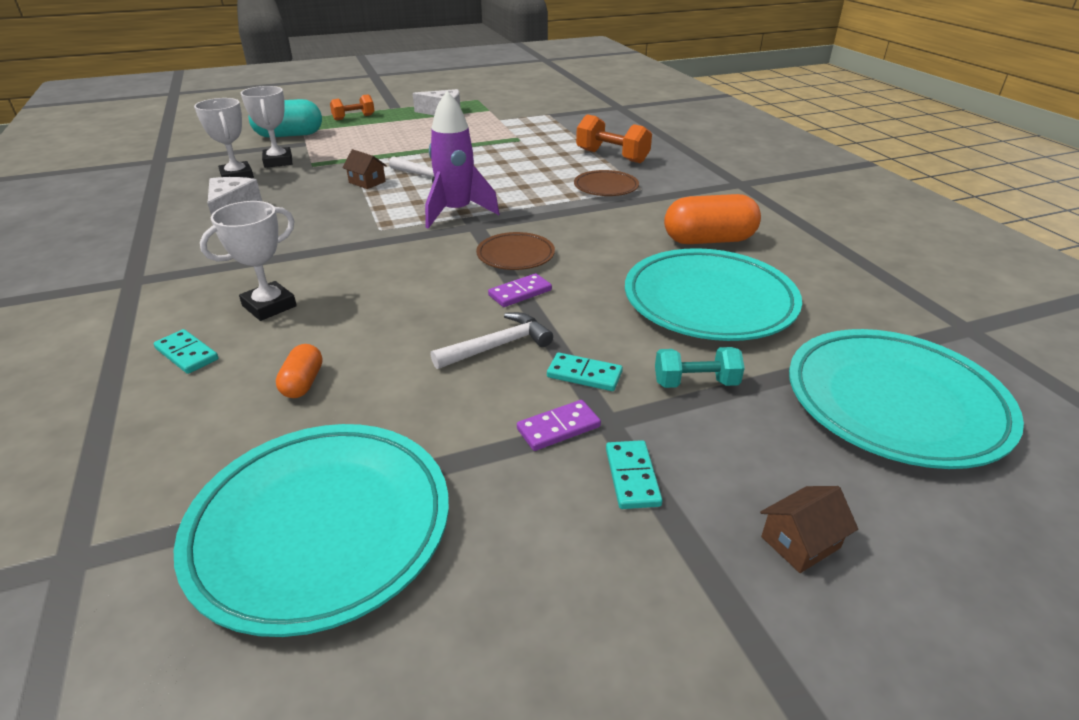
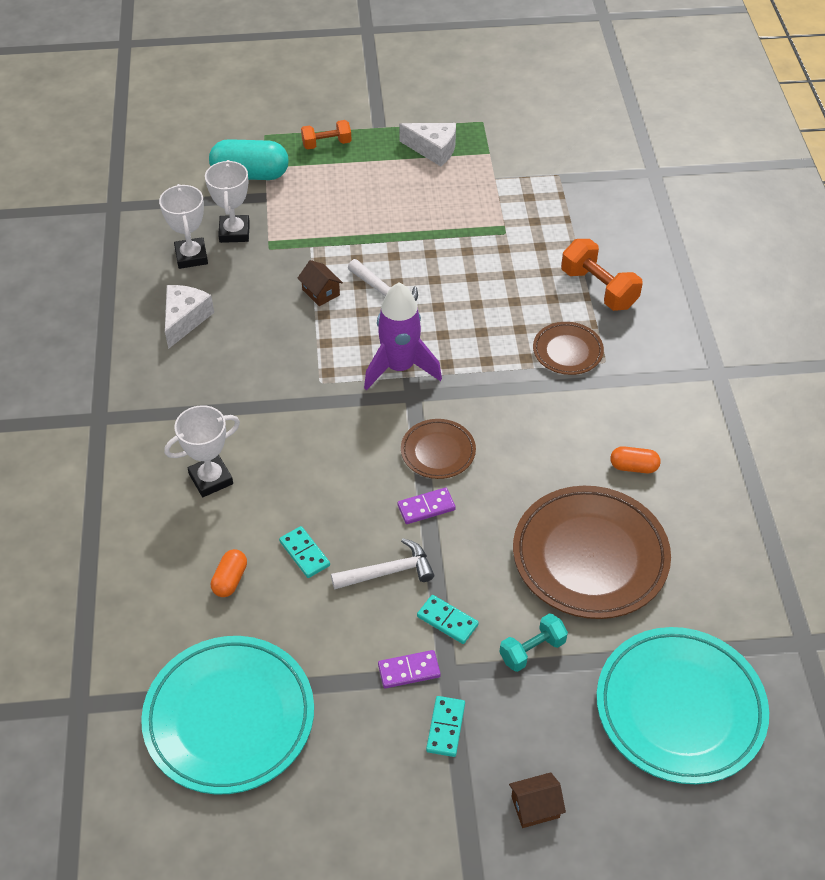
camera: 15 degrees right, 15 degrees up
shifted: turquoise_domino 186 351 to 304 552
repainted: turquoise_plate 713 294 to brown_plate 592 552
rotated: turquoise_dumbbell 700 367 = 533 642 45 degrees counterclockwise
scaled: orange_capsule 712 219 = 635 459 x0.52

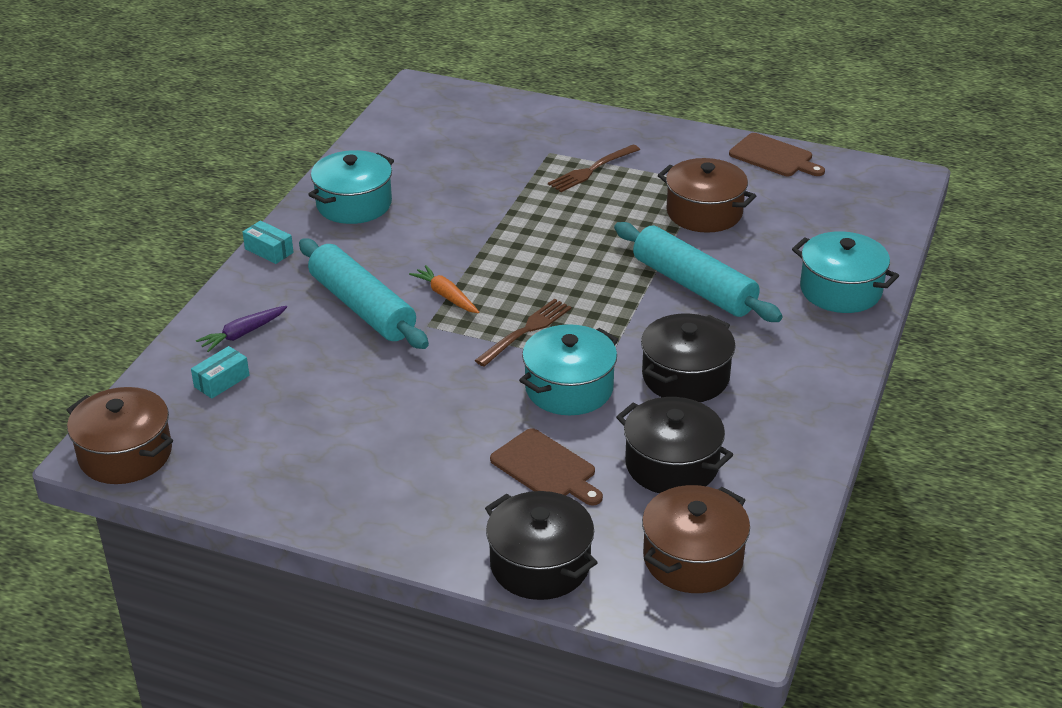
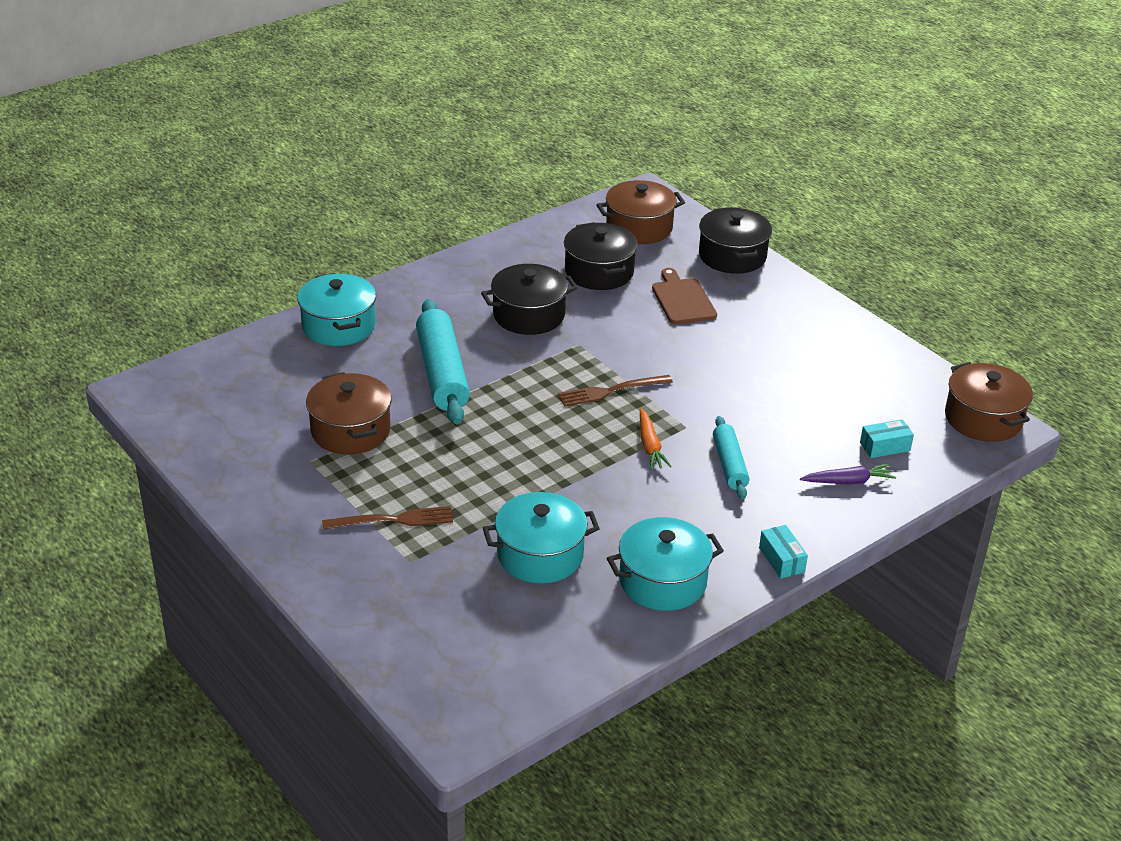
camera: 150 degrees left, 0 degrees up
gone: brown_cutting_board 777 154
shifted: turquoise_pot 569 369 to 541 538
scaled: turquoise_rolling_pin 364 294 = 731 457 x0.58

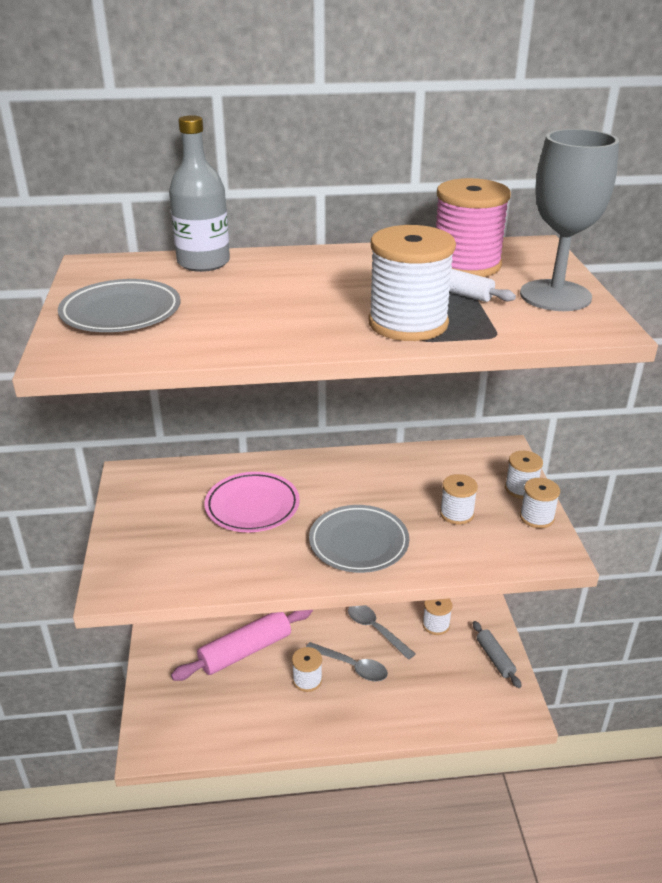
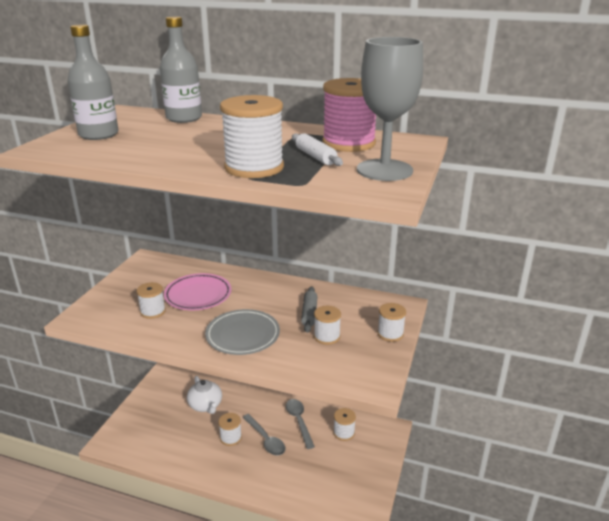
camera: 25 degrees right, 5 degrees down
shifted: grey_rolling_pin 497 654 to 309 309; white_spool 540 503 to 151 300
swapped: grey_plate 119 305 to grey_bottle 93 82; pink_rolling_pin 242 645 to white_teapot 204 395

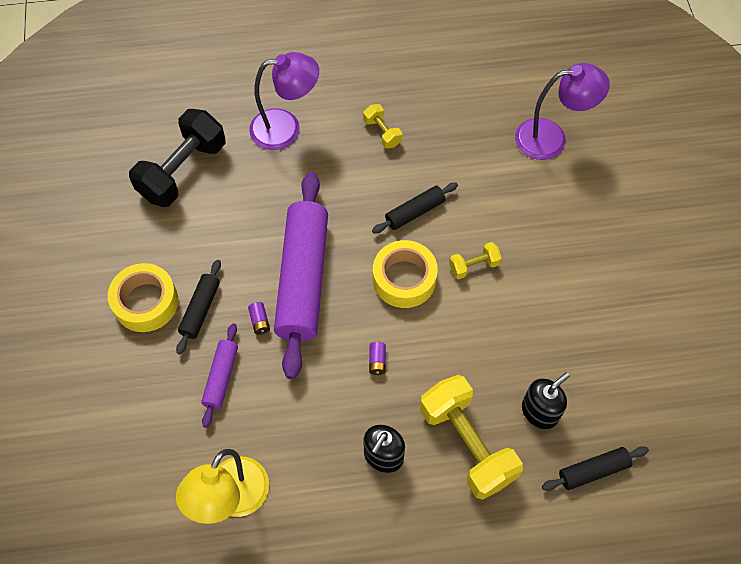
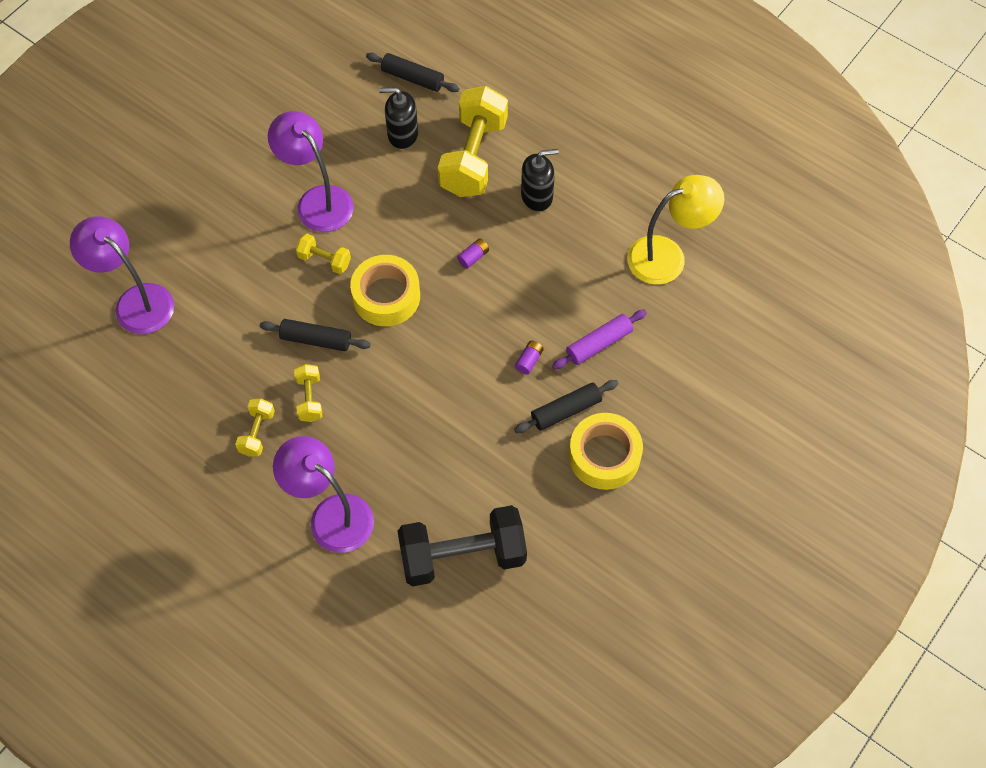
camera: 135 degrees left, 0 degrees up
gone: purple_rolling_pin 301 275
new: purple_lamp 311 171; yellow_dumbbell 308 393

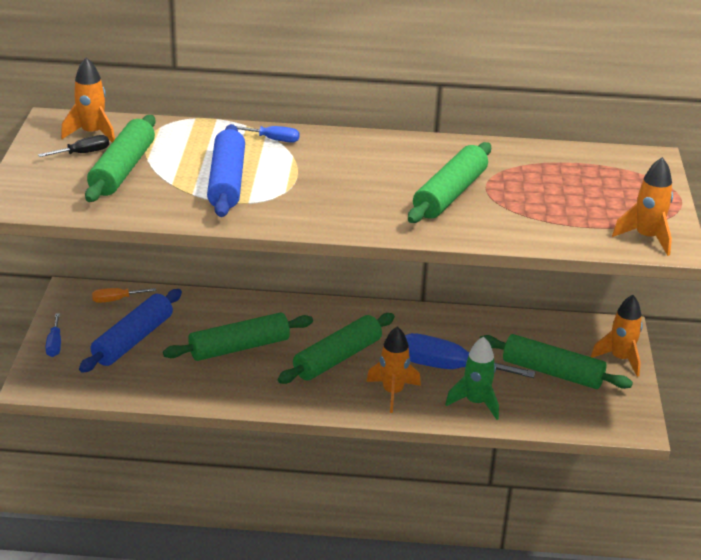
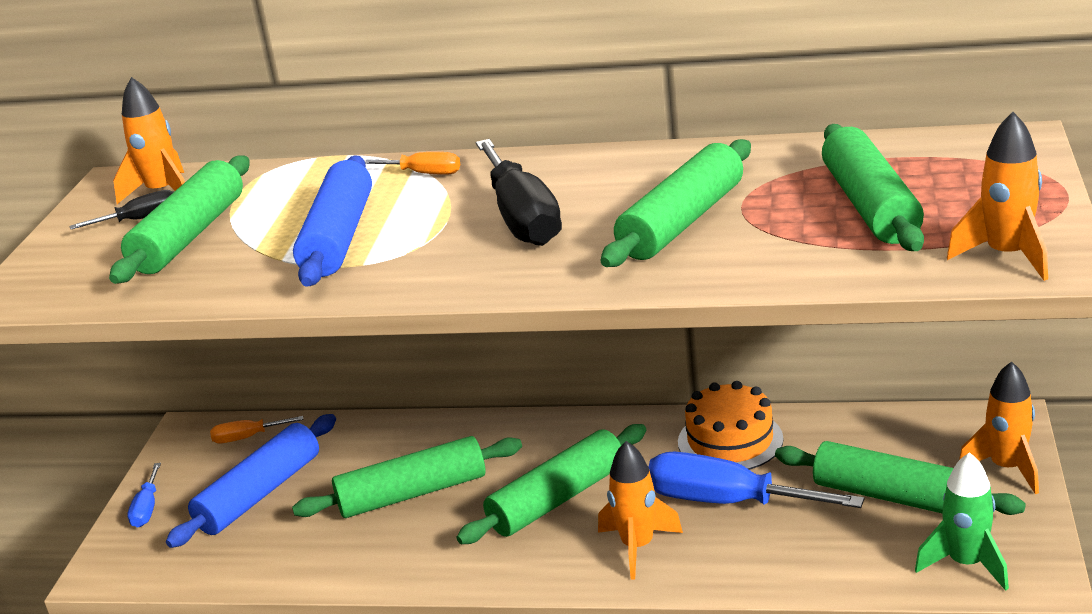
camera: 10 degrees right, 5 degrees down
new: black_screwdriver 519 192; orange_cake 730 425; green_rolling_pin 873 187
shifted: green_rocket 472 378 to 962 521
repainted: blue_screwdriver 268 134 to orange_screwdriver 411 163

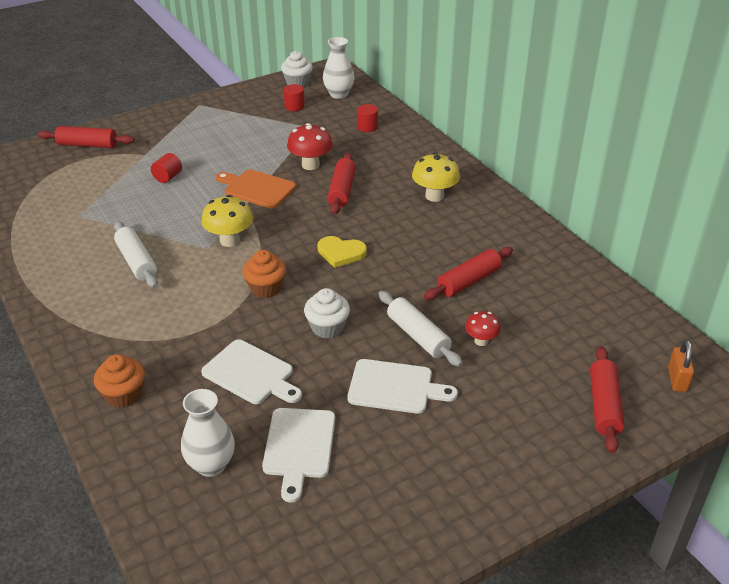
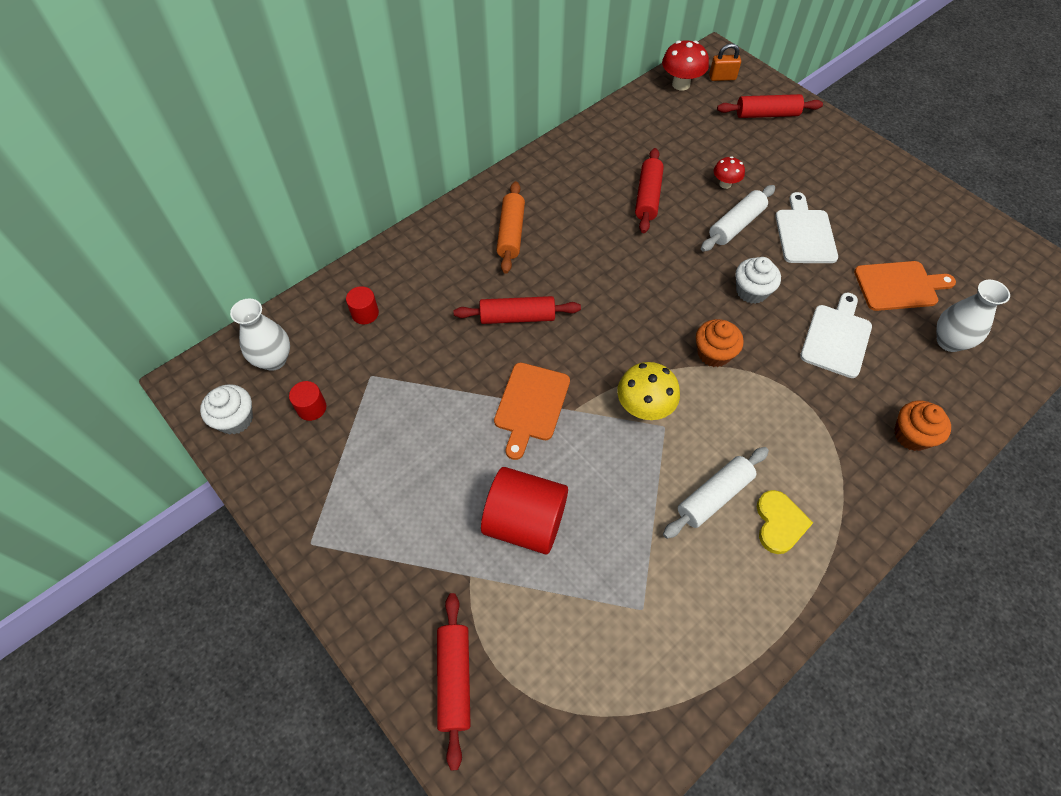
camera: 100 degrees left, 20 degrees up
shifted: red_mushroom 310 146 to 685 65; yellow_heart 342 252 to 785 522
swapped: yellow_mushroom 436 177 to orange_rolling_pin 510 227
repainted: white_cutting_board 298 455 to orange_cutting_board 905 286
rotated: red_rolling_pin 468 273 = 649 190 60 degrees clockwise
scaled: red_cylinder 166 168 = 524 510 x2.12

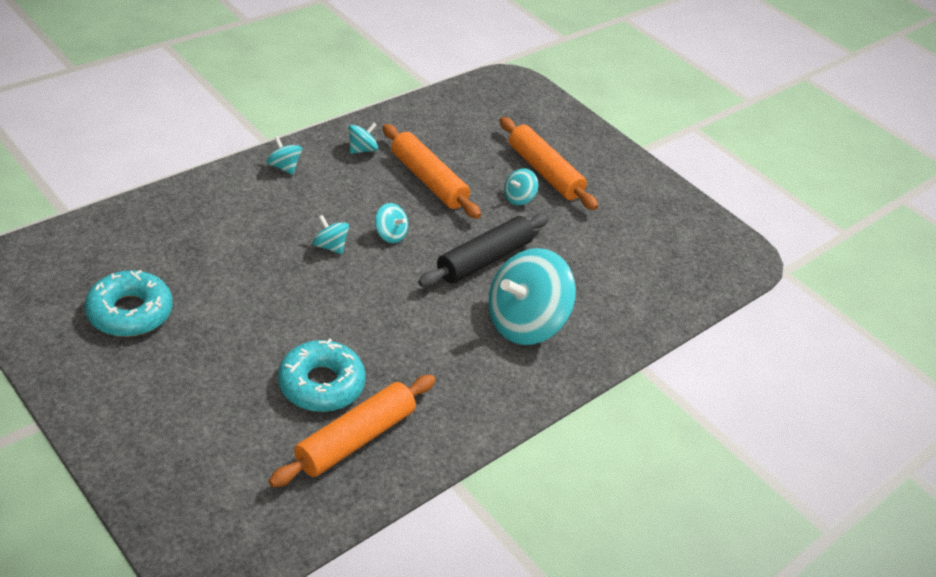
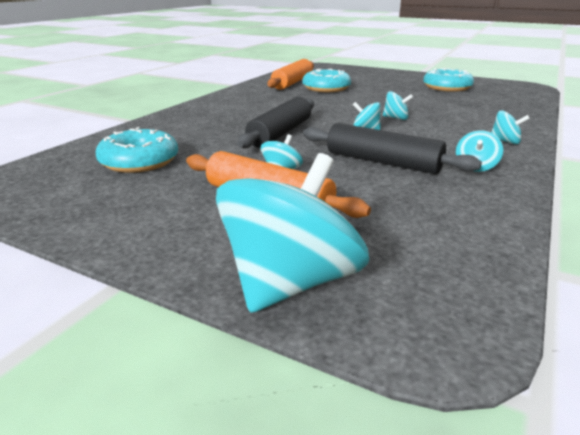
camera: 165 degrees right, 15 degrees down
new: turquoise_donut 137 150
shifted: turquoise_spinning_top 532 296 to 292 233
repainted: orange_rolling_pin 432 171 to black_rolling_pin 392 148

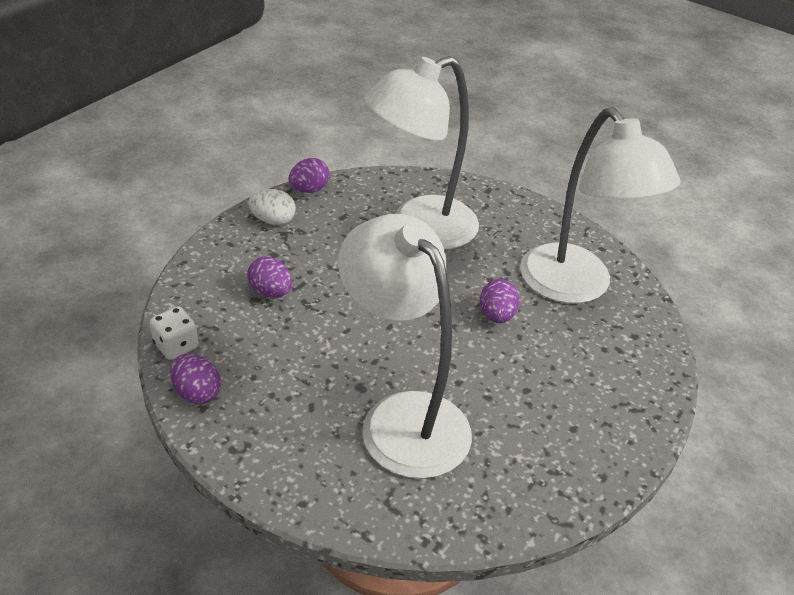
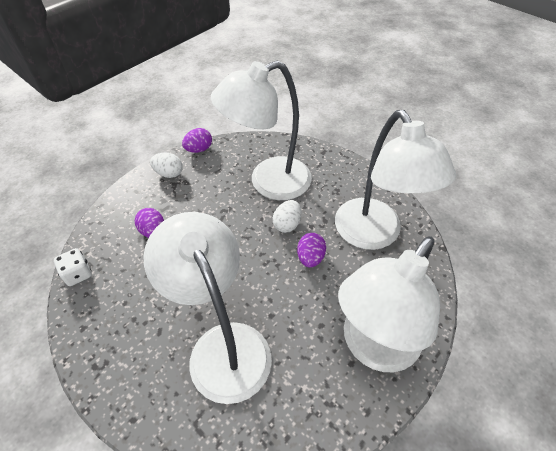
camera: 10 degrees right, 10 degrees up
gone: purple_egg 195 379
new: white_egg 287 216; white_lamp 389 304

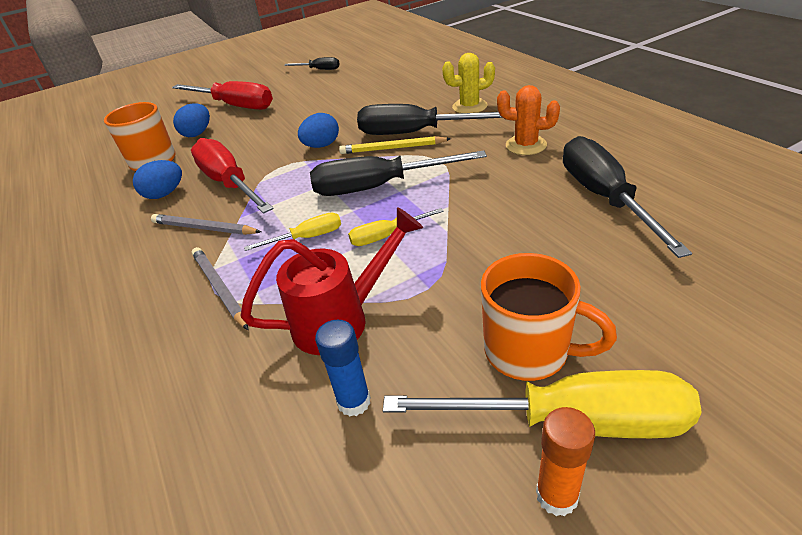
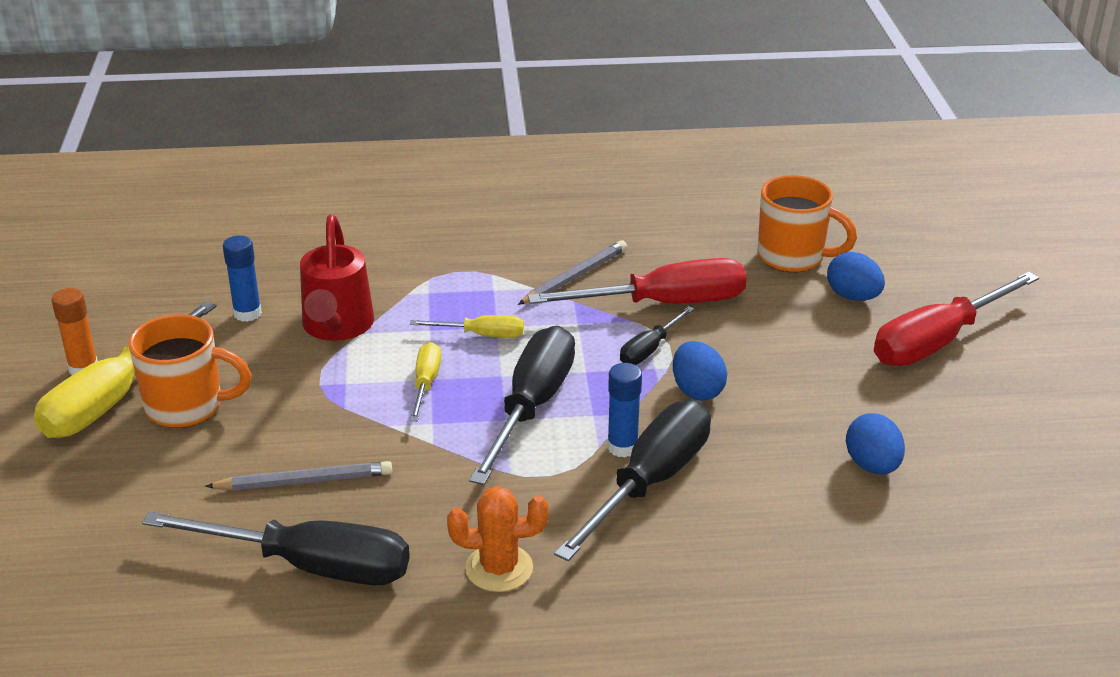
camera: 110 degrees right, 5 degrees down
gone: yellow_cactus 468 83
shifted: blue_egg 157 179 to 875 444; grey_pencil 220 288 to 298 475; black_screwdriver 312 63 to 657 335
swapped: yellow_pencil 395 145 to blue_glue_stick 624 410
rotated: yellow_screwdriver 292 232 = 467 326 90 degrees counterclockwise; orange_mug 549 317 = 190 371 135 degrees counterclockwise; orange_cactus 528 120 = 498 539 45 degrees clockwise

